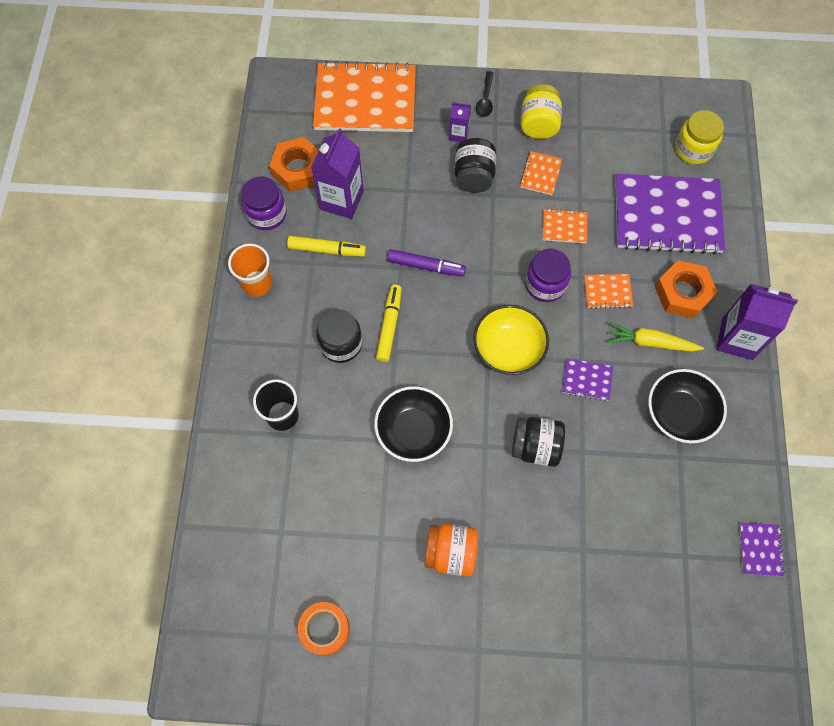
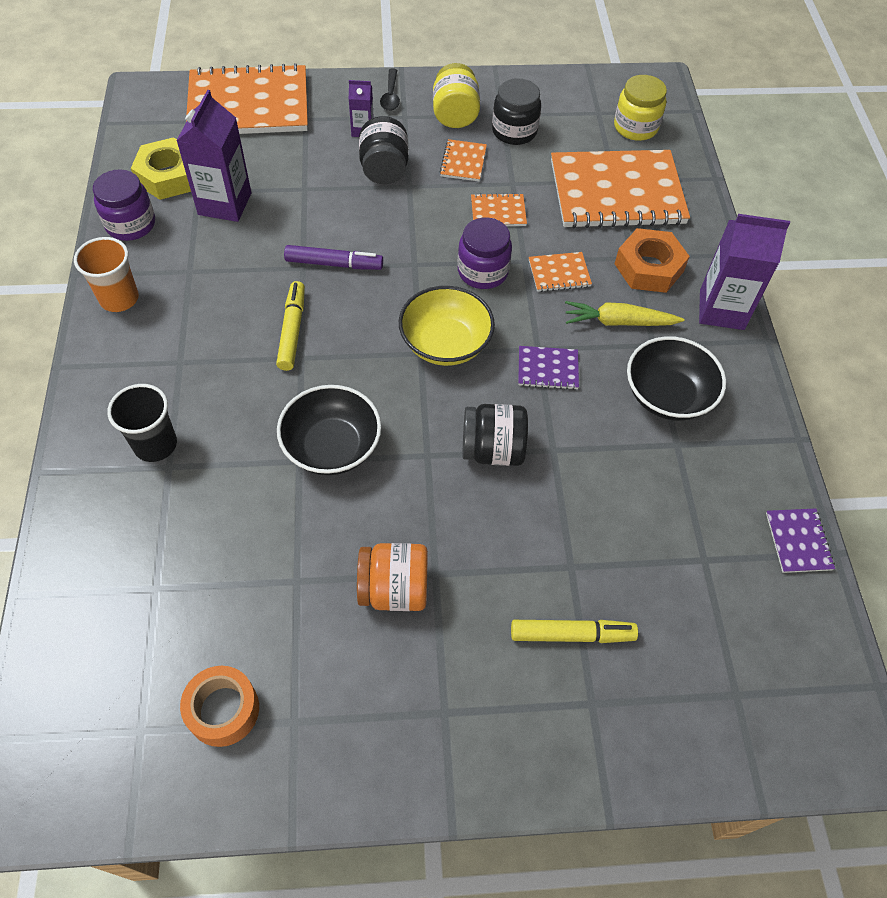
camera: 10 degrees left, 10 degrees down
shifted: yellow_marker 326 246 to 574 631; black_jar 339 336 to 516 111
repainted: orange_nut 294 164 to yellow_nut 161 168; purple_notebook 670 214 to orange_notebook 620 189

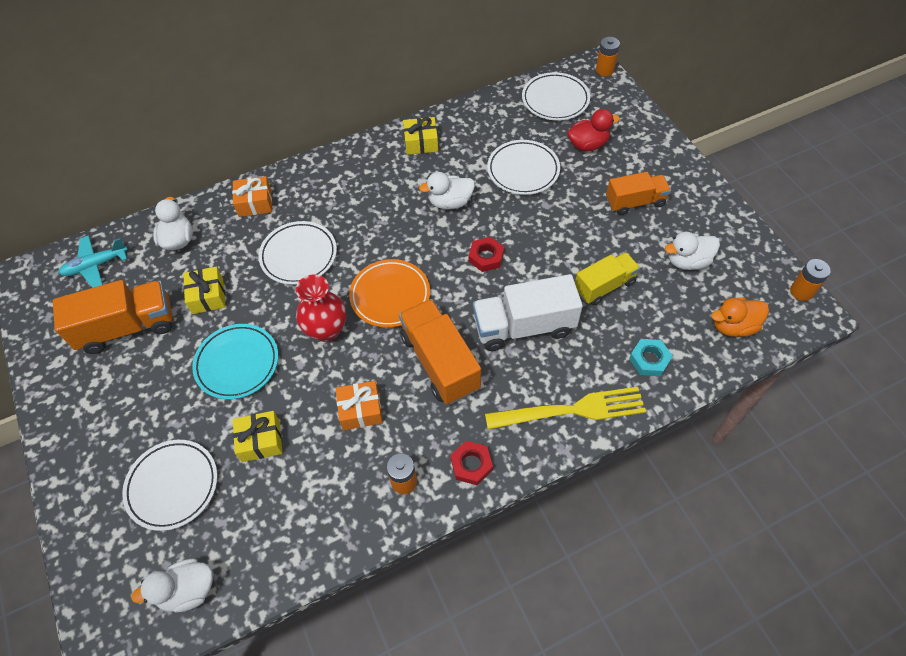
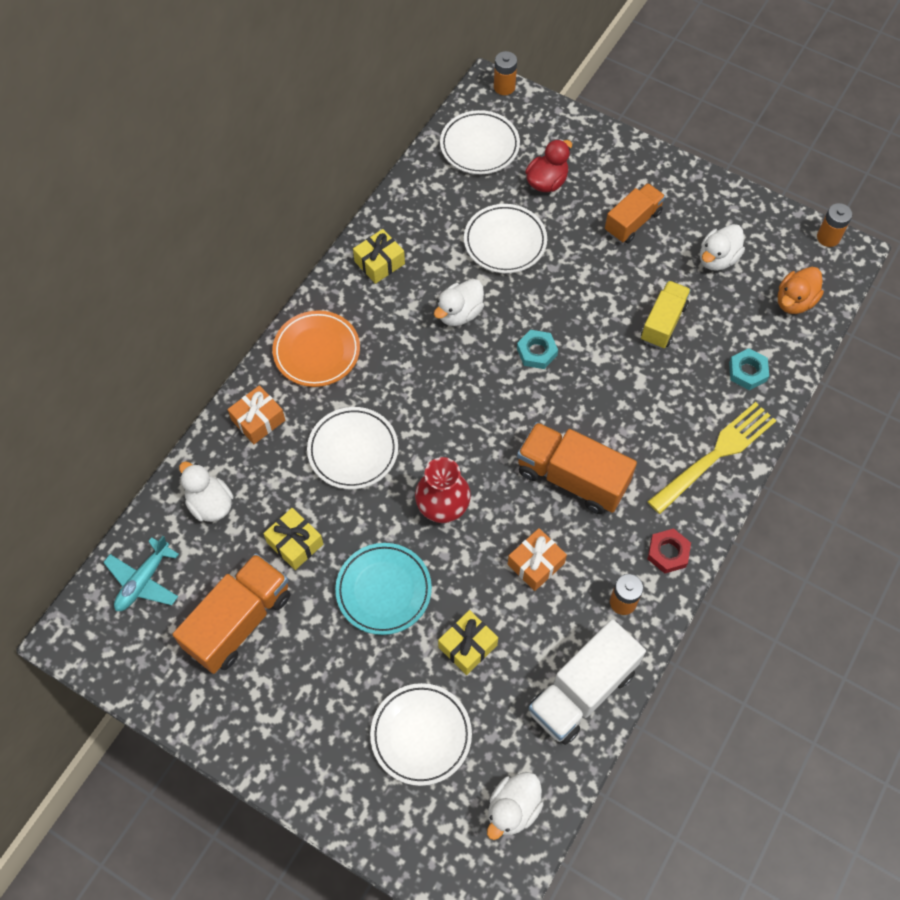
camera: 35 degrees left, 5 degrees up
shifted: orange_plate 389 293 to 316 349; white_truck 528 312 to 587 682
repainted: red_nut 486 254 to turquoise_nut 537 349

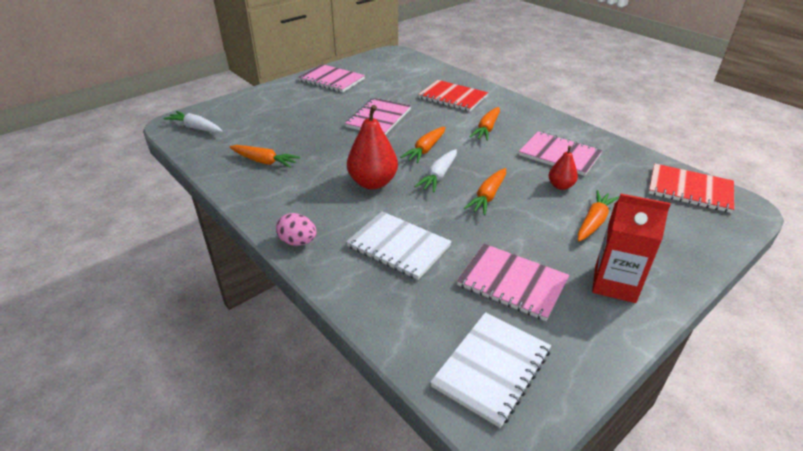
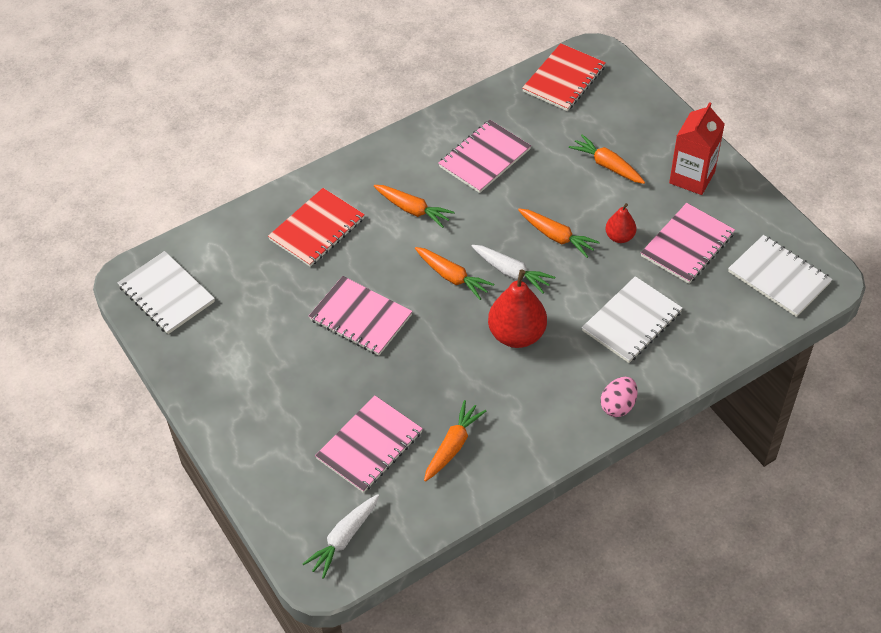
camera: 80 degrees left, 15 degrees up
new: white_notebook 166 292
shifted: pink_notebook 331 78 to 369 444; red_pear 563 168 to 620 223

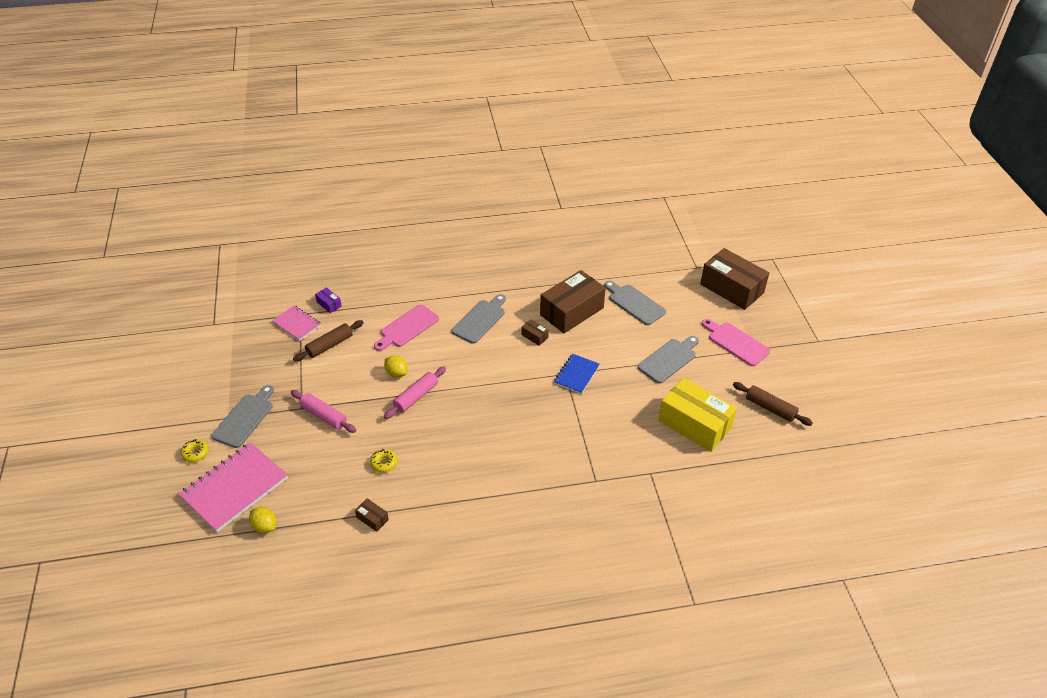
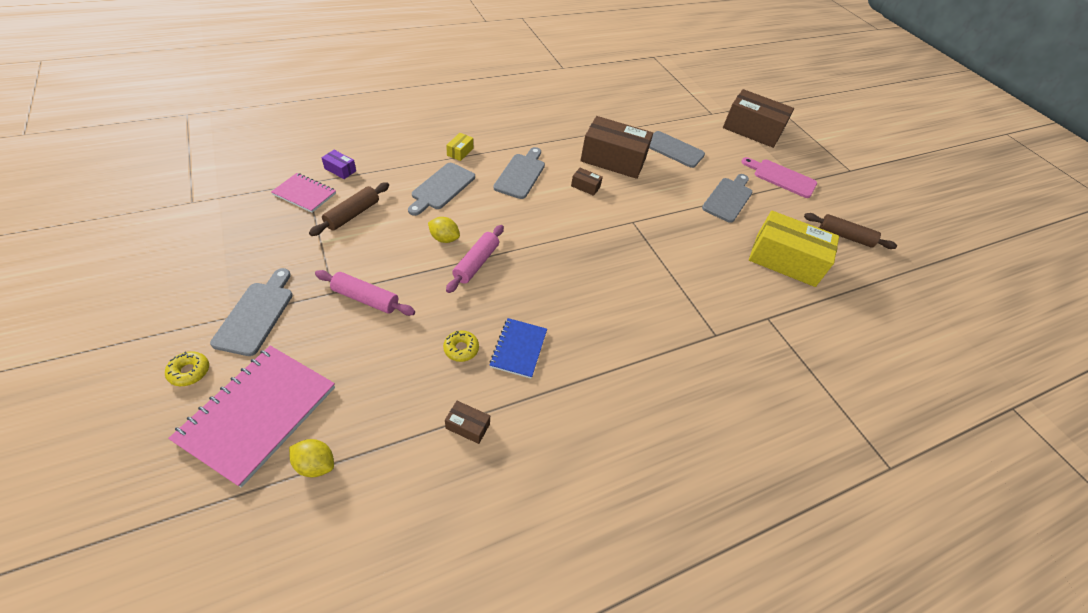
camera: 20 degrees left, 5 degrees up
new: yellow_box 459 147
shifted: blue_notebook 577 374 to 518 348
repainted: pink_cutting_board 406 327 to grey_cutting_board 441 189
rotated: brown_box 573 301 = 616 147 75 degrees clockwise

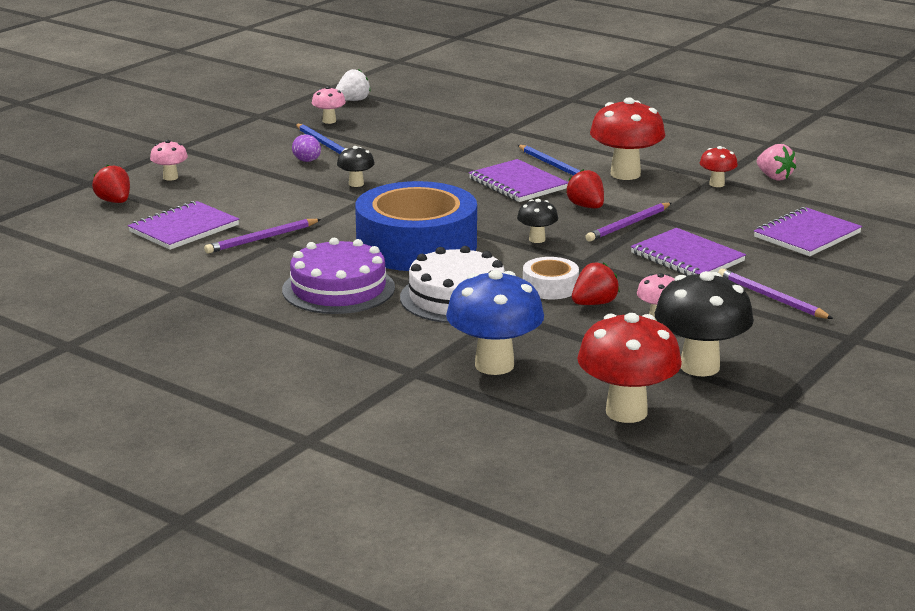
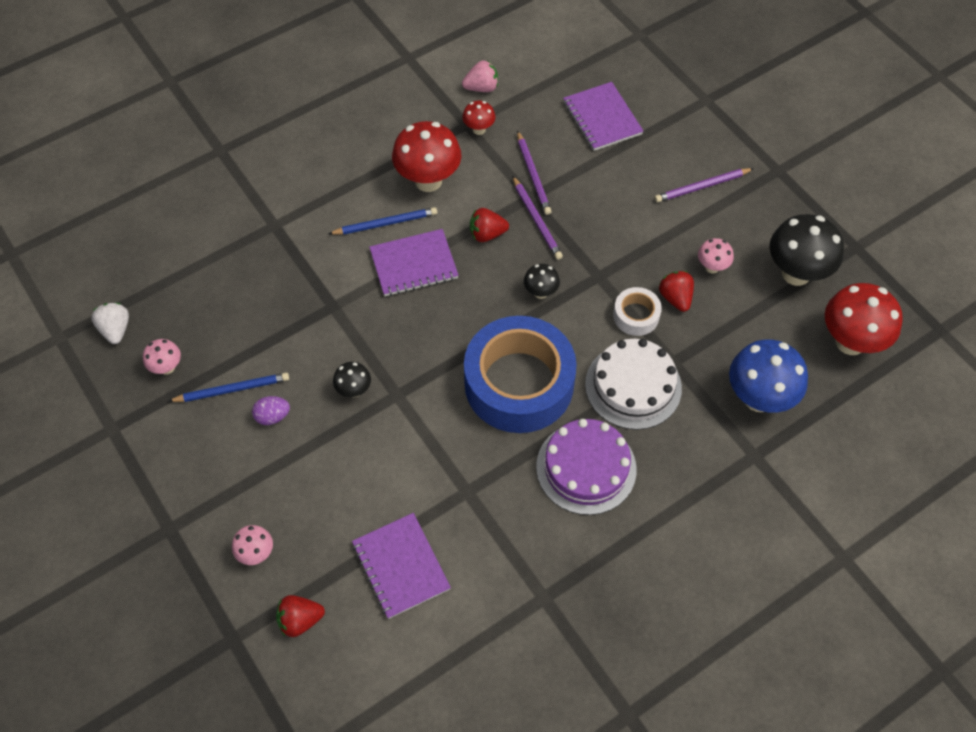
camera: 70 degrees left, 35 degrees up
gone: purple_notebook 688 252
shifted: purple_pencil 262 236 to 534 172

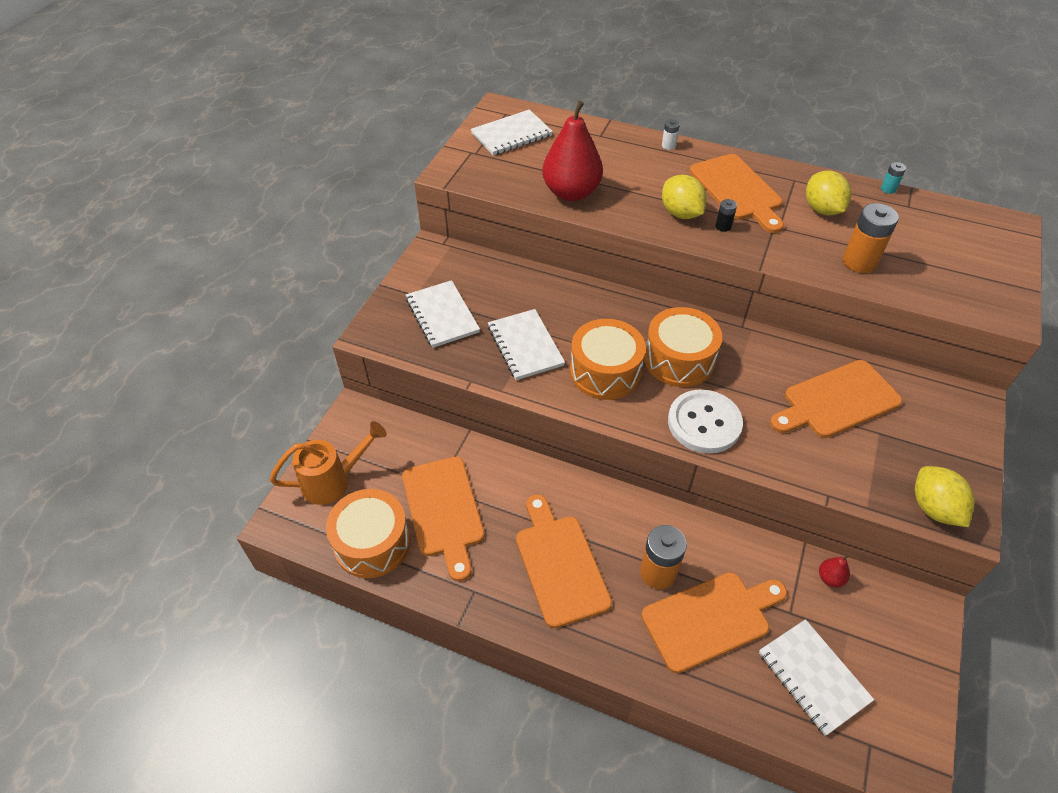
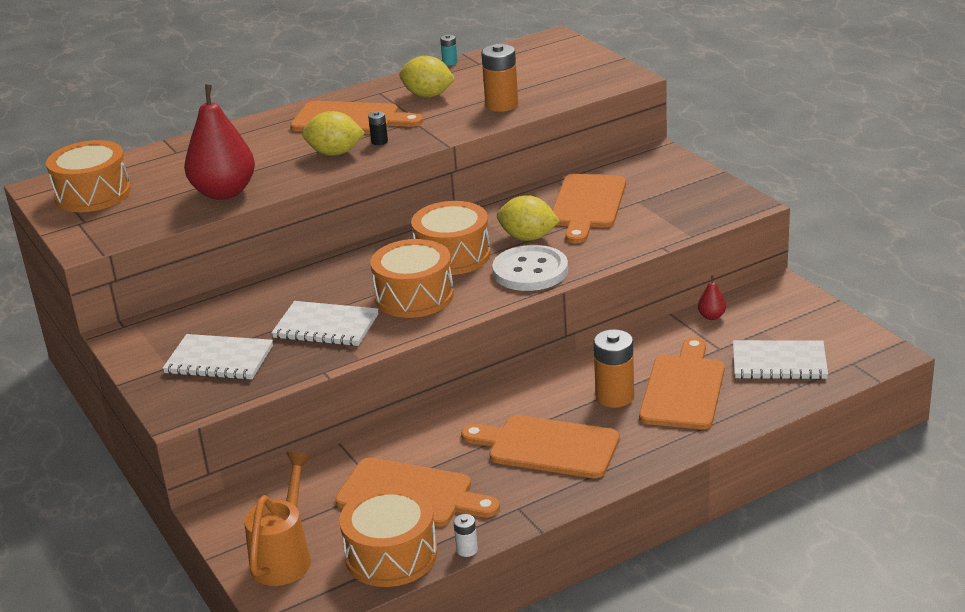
camera: 50 degrees left, 20 degrees down
shifted: white_battery 671 134 to 465 535; yellow_lemon 945 496 to 528 218
swapped: white_notebook 512 132 to orange_drum 88 176

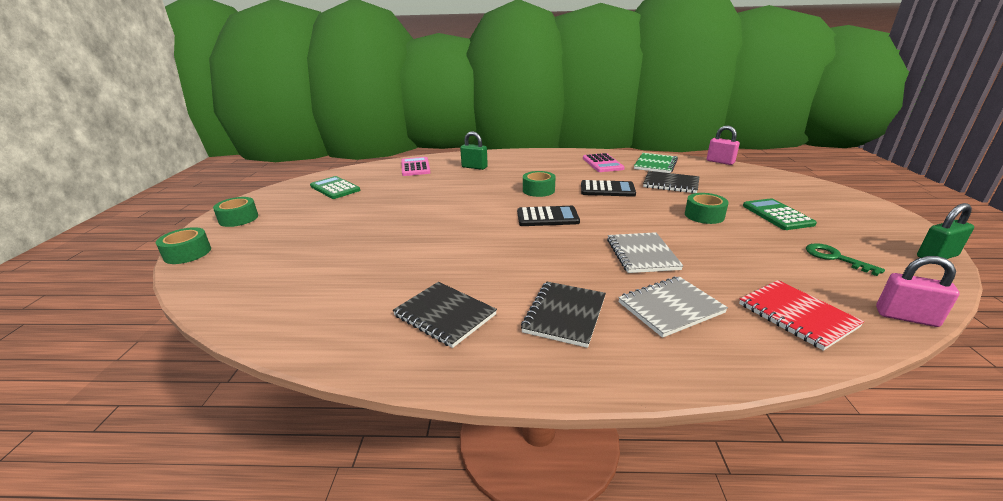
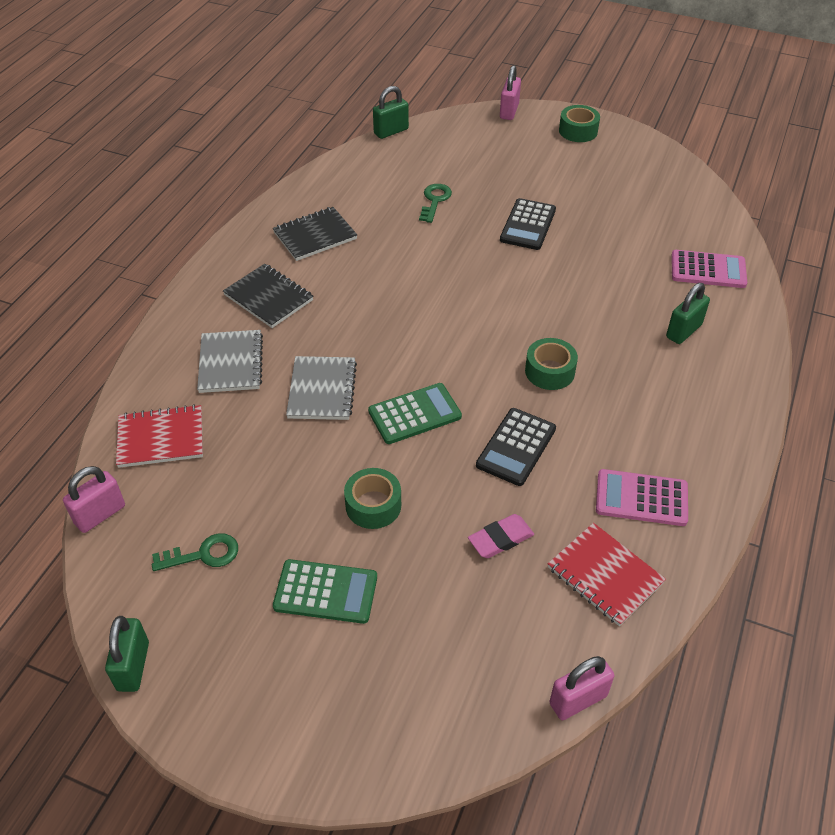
camera: 110 degrees right, 20 degrees up
new: green_padlock 391 112; green_key 435 203
shifted: green_calculator 335 187 to 415 413; black_calculator 548 216 to 528 224
swapped: green_tape 183 245 to pink_padlock 510 92; black_notebook 671 182 to pink_eraser 501 536
repainted: green_notebook 656 163 to red_notebook 607 574
rotated: grey_notebook 645 252 = 321 388 75 degrees clockwise

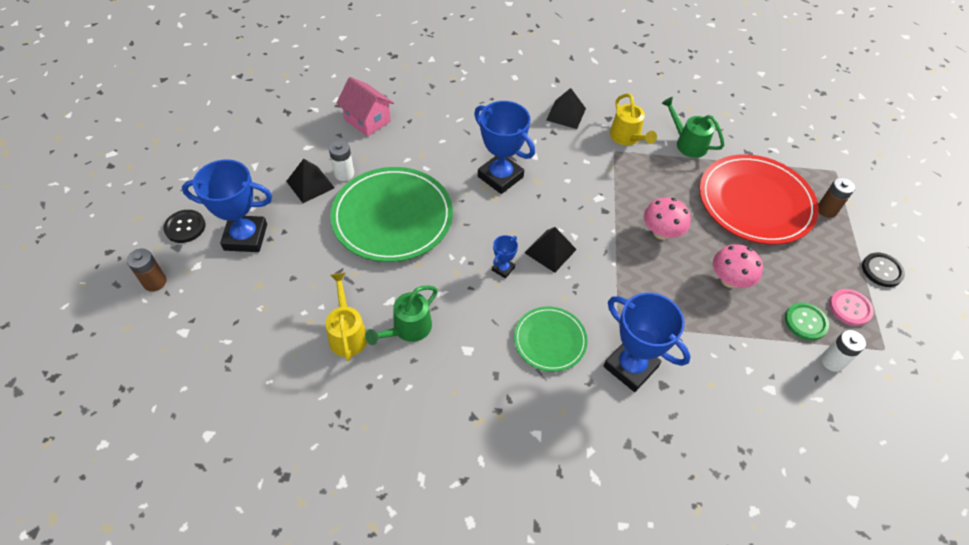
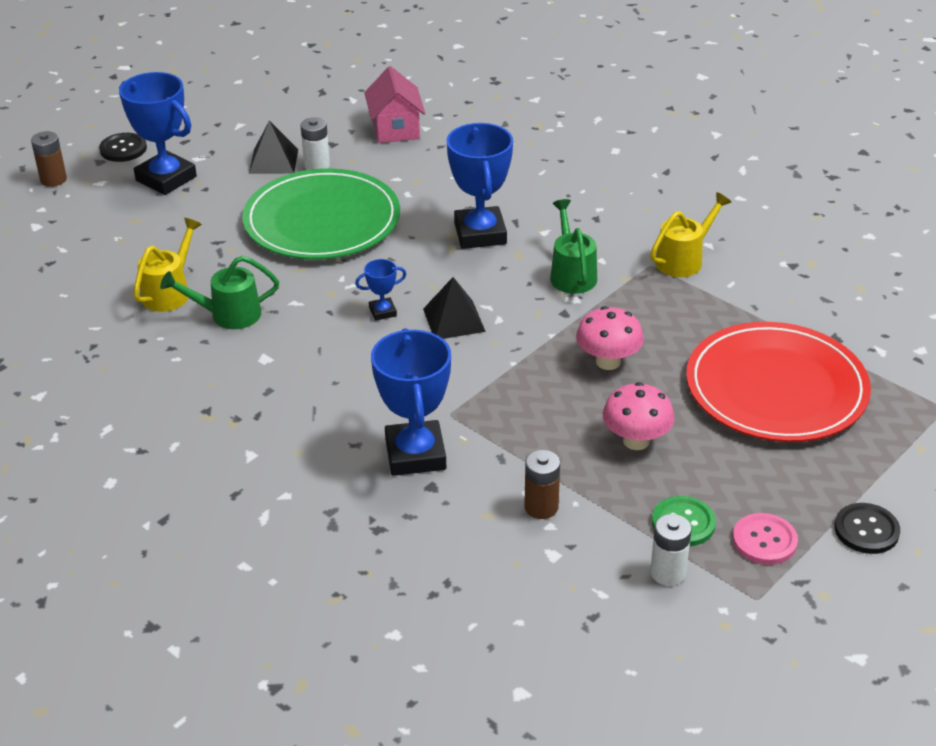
camera: 40 degrees right, 15 degrees down
gone: green_plate 551 339; black_pyramid 566 108
shifted: green_watering_can 692 127 to 573 246; brown_battery 836 198 to 542 484
rotated: yellow_watering_can 633 119 = 691 234 150 degrees counterclockwise

